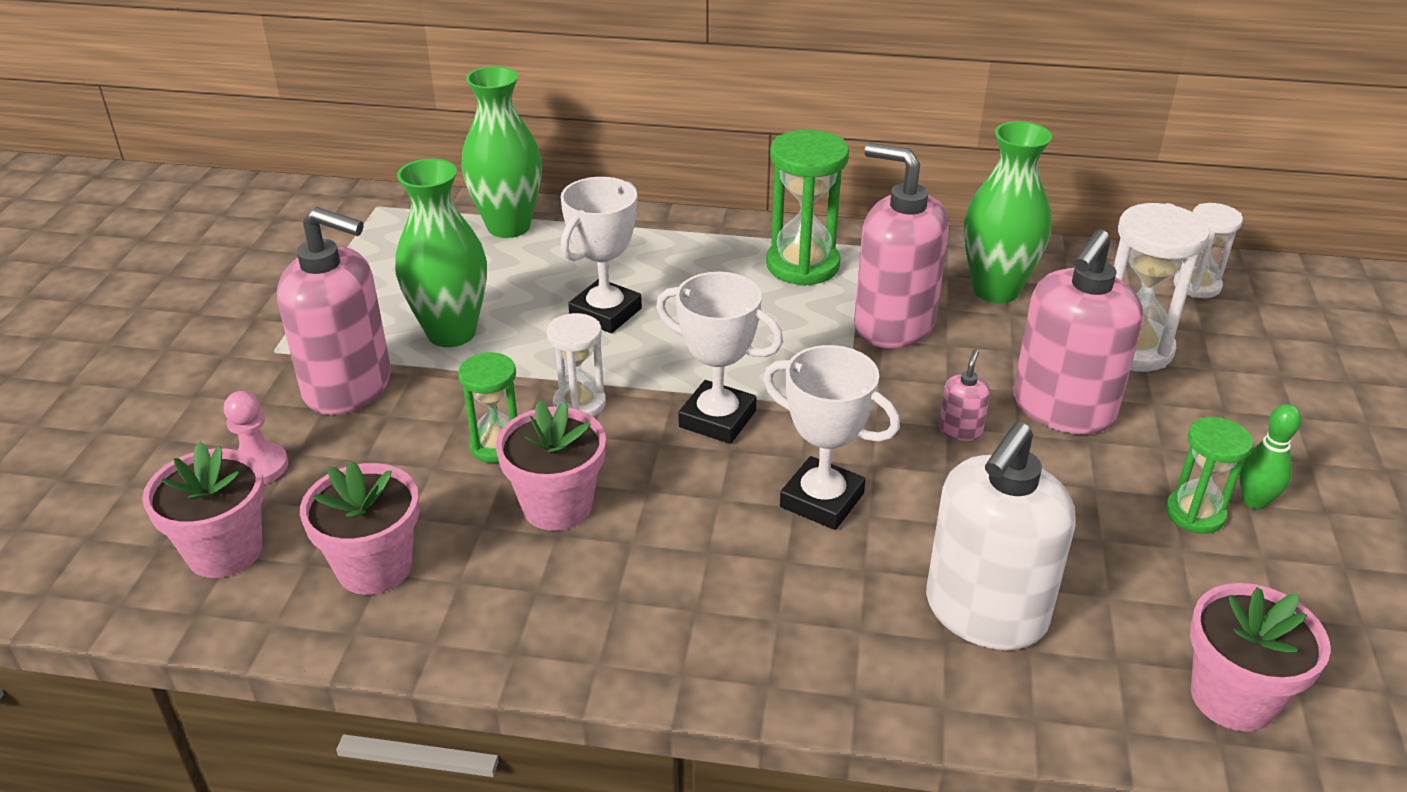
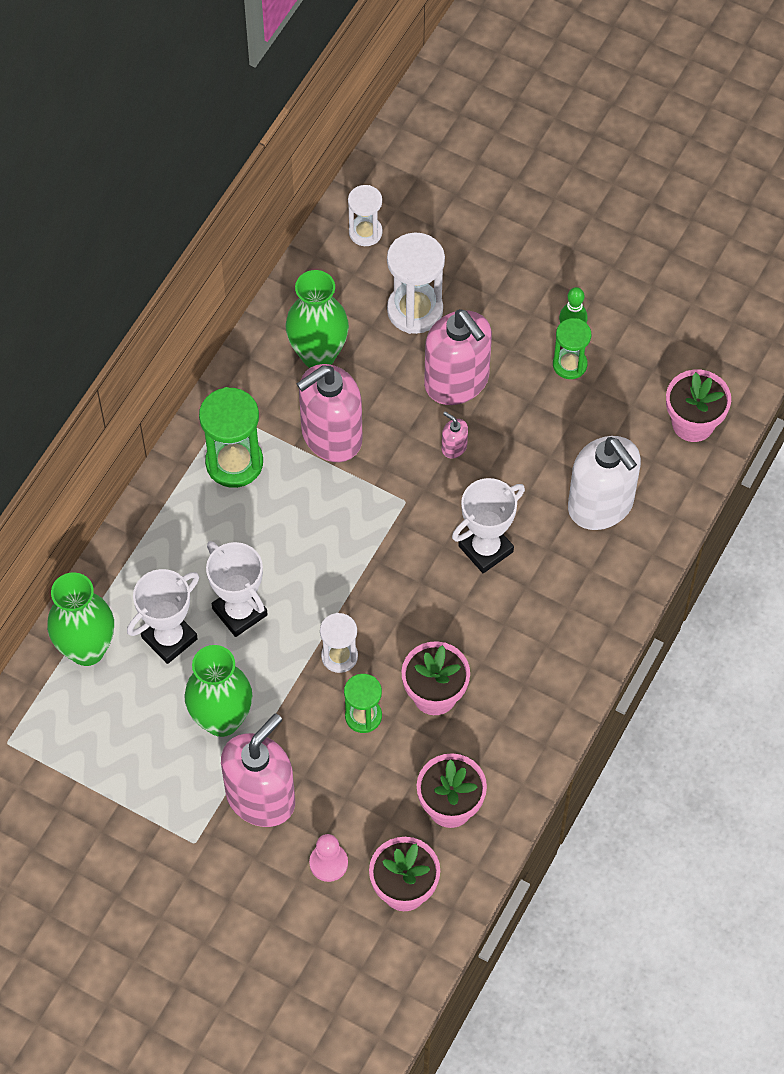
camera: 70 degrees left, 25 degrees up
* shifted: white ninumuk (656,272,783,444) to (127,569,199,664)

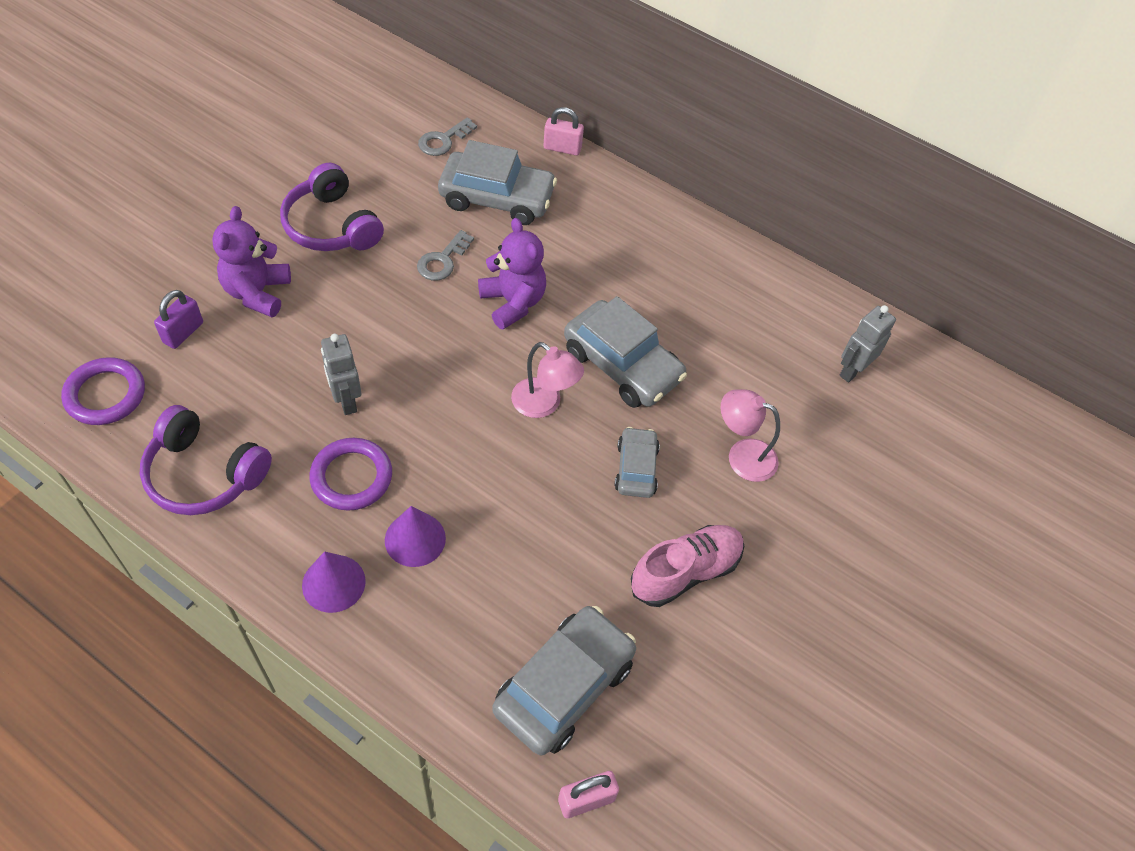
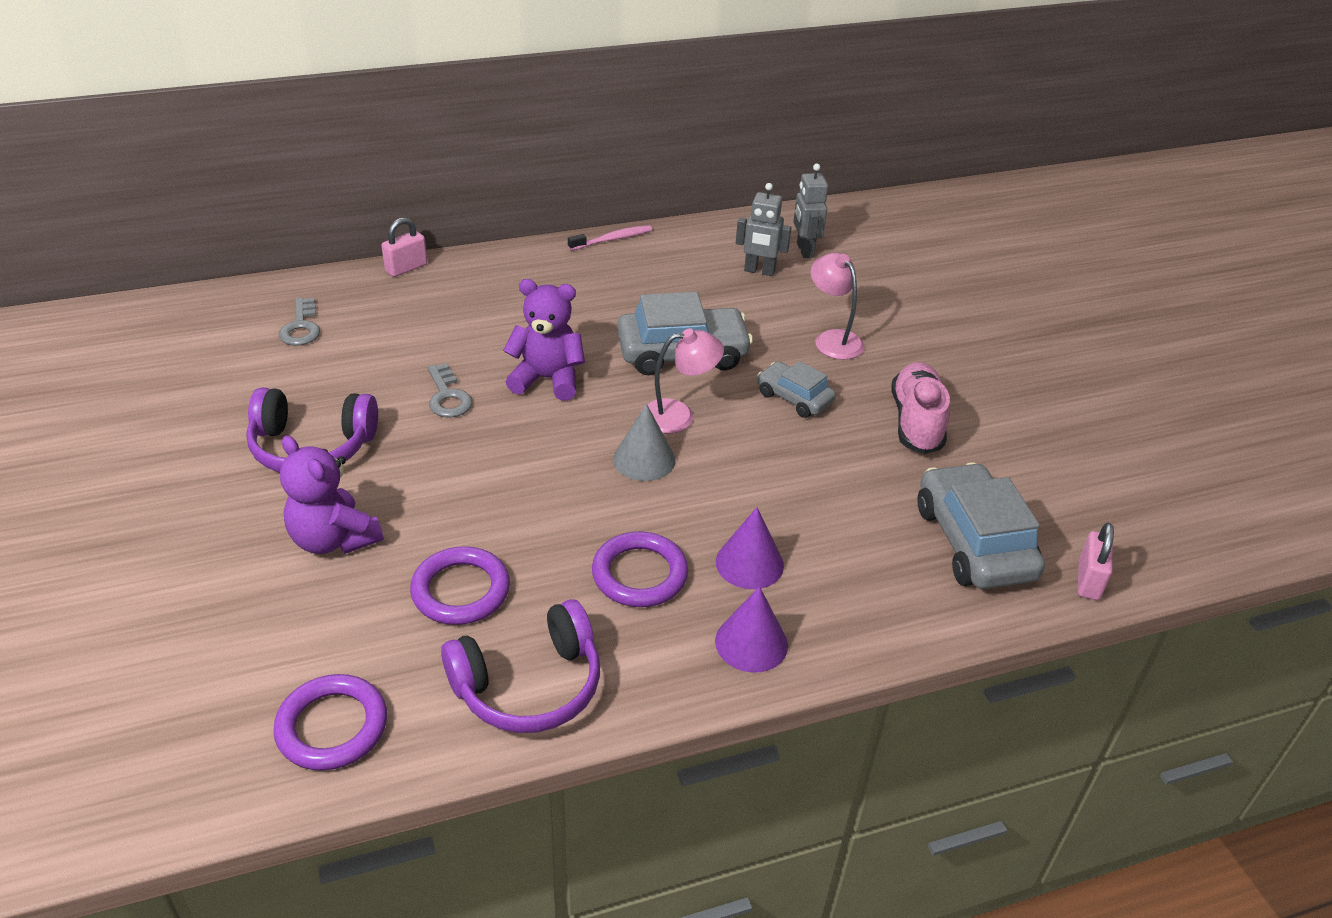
camera: 50 degrees left, 15 degrees down
* gone: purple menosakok (154,290,203,349)
* gone: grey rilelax (438,140,557,225)
* new: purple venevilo (410,546,510,625)
* new: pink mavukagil (568,225,652,250)
* new: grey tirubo (613,404,676,481)
* shifted: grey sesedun (321,334,362,415) to (736,183,792,276)
* rotated: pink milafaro (721,389,780,482) = (811,253,864,360) 90 degrees clockwise

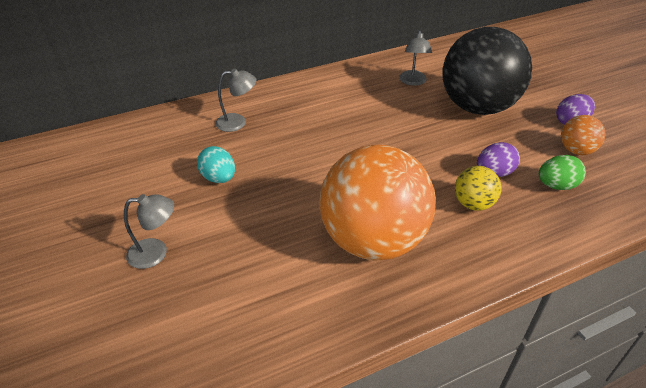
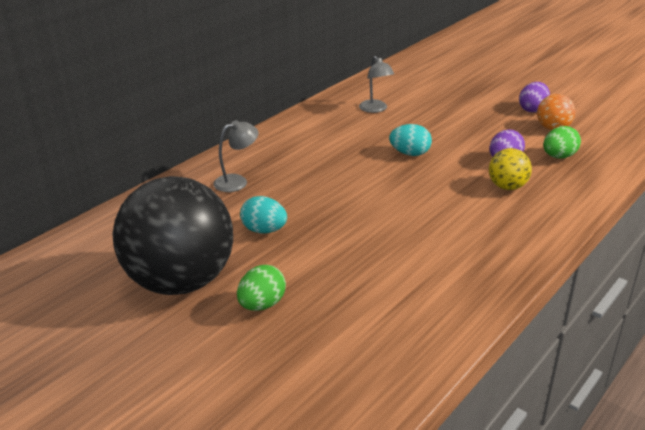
camera: 25 degrees left, 10 degrees down
* gone: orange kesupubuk (320,145,436,261)
* new: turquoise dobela (389,124,432,156)
* shifted: black kesupubuk (442,27,532,115) to (112,176,233,295)
* swapped: grey milafaro (124,194,174,269) to green dobela (237,265,286,311)

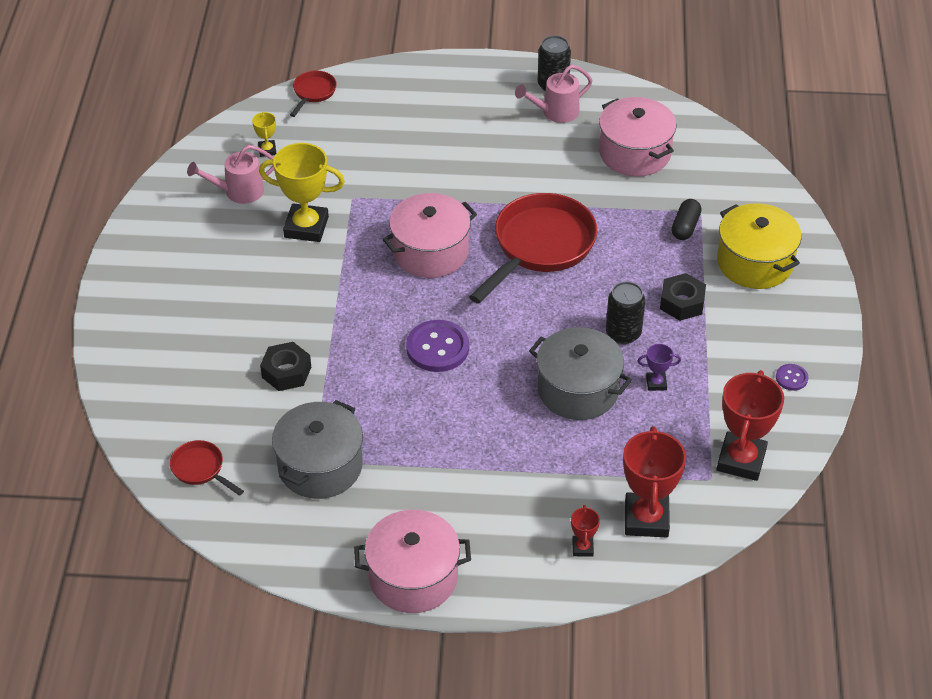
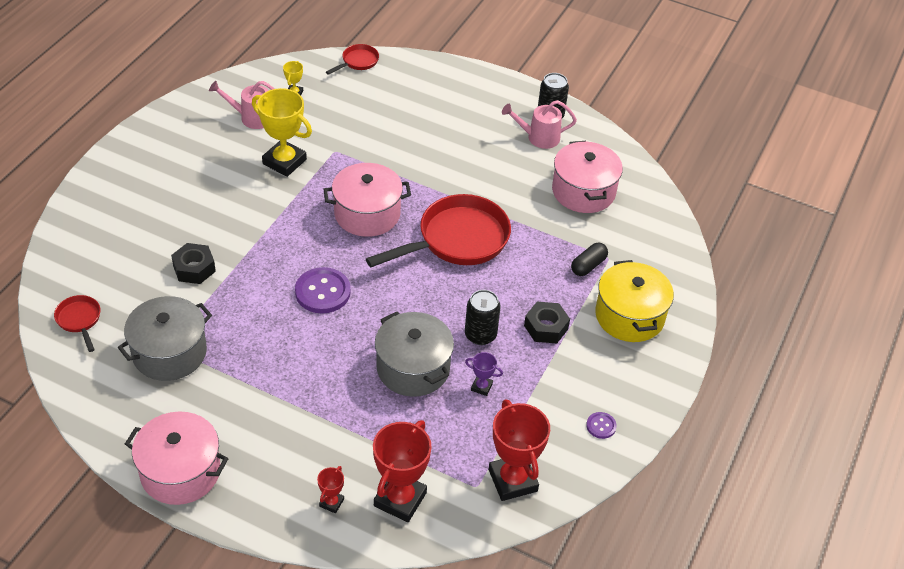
camera: 20 degrees right, 0 degrees up
* rotated: red ninumuk (717,370,784,481) = (489,399,550,501) 60 degrees counterclockwise

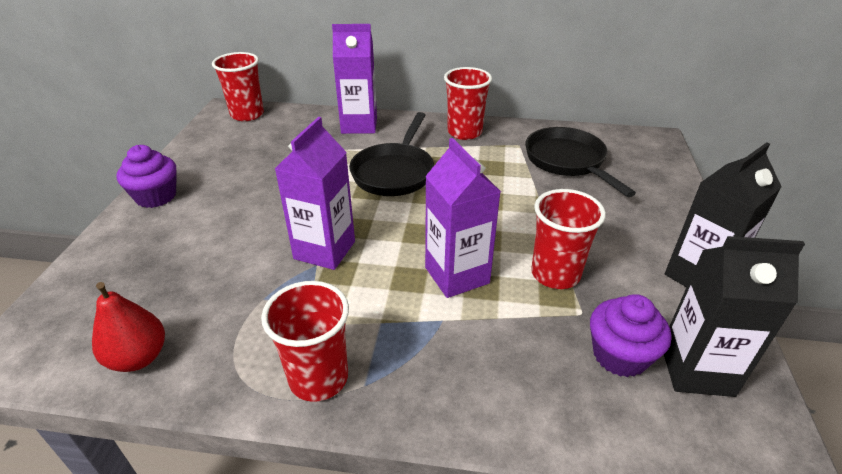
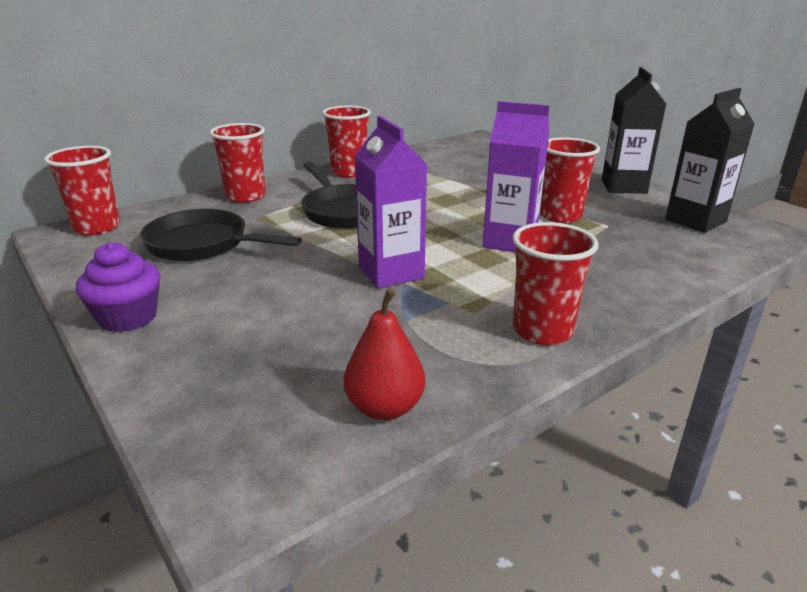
camera: 45 degrees left, 10 degrees down
* gone: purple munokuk (590,294,671,377)
* shifted: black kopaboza (525,127,636,197) to (140,209,302,261)
* swapped: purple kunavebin (332,24,377,134) to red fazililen (209,123,266,203)

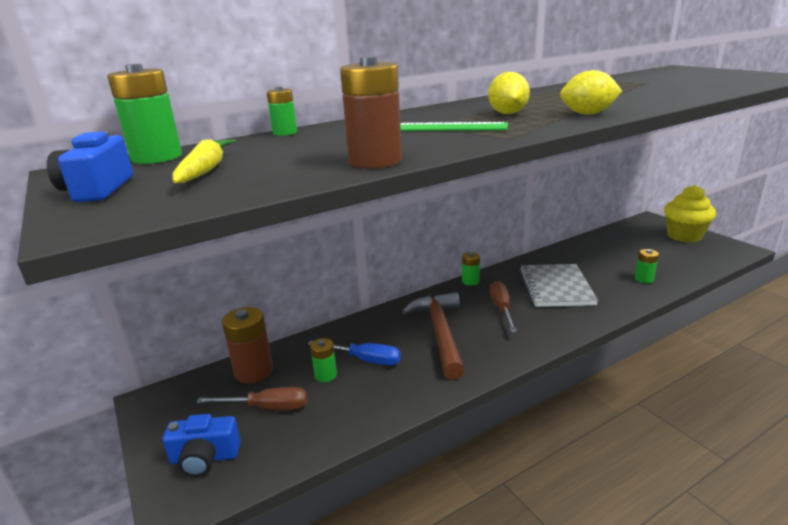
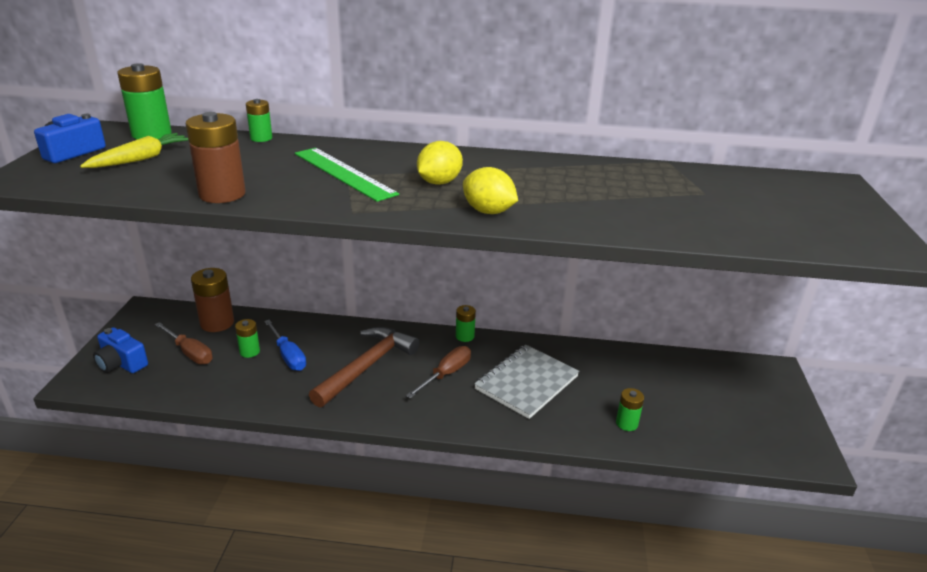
camera: 35 degrees right, 5 degrees up
* gone: yellow munokuk (664,185,716,243)

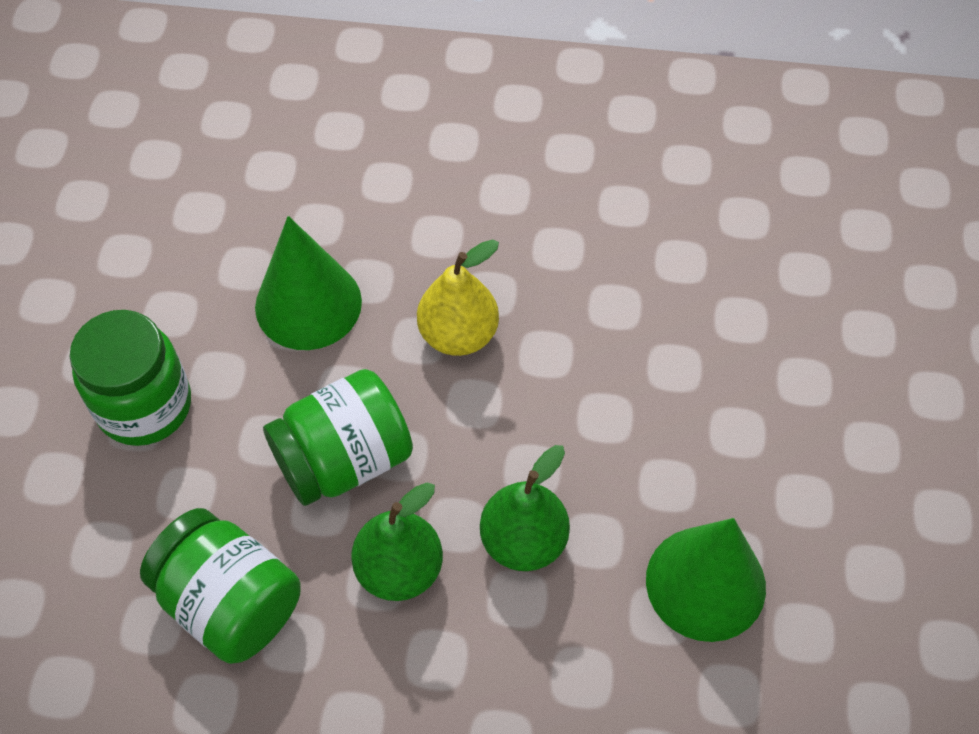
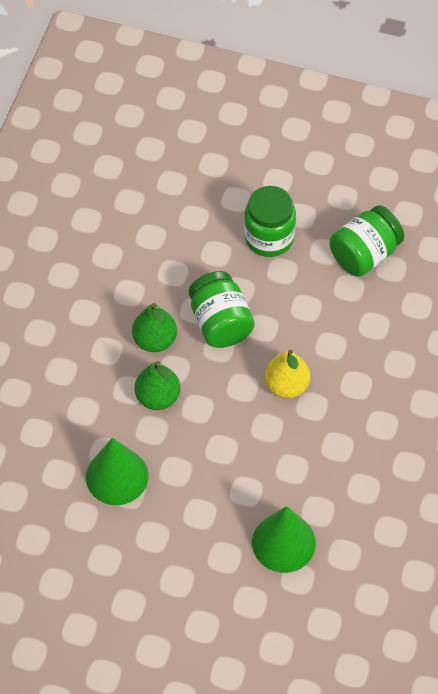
camera: 100 degrees right, 0 degrees up
* shifted: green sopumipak (140,508,301,664) to (330,206,404,277)
* shifted: green tirubo (255,216,362,350) to (252,506,316,573)

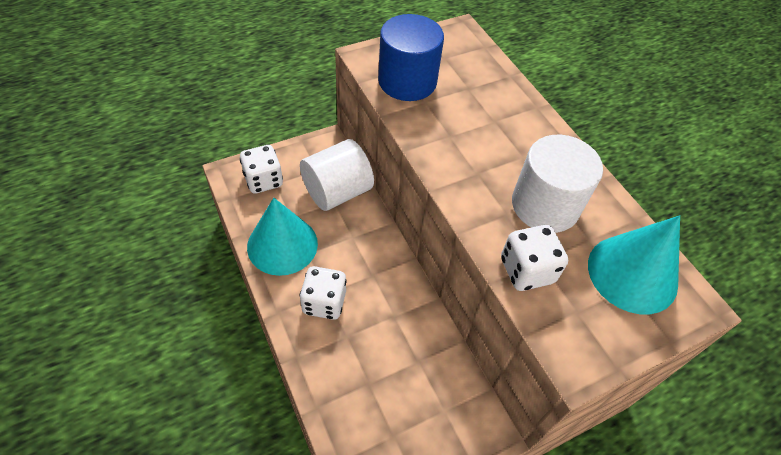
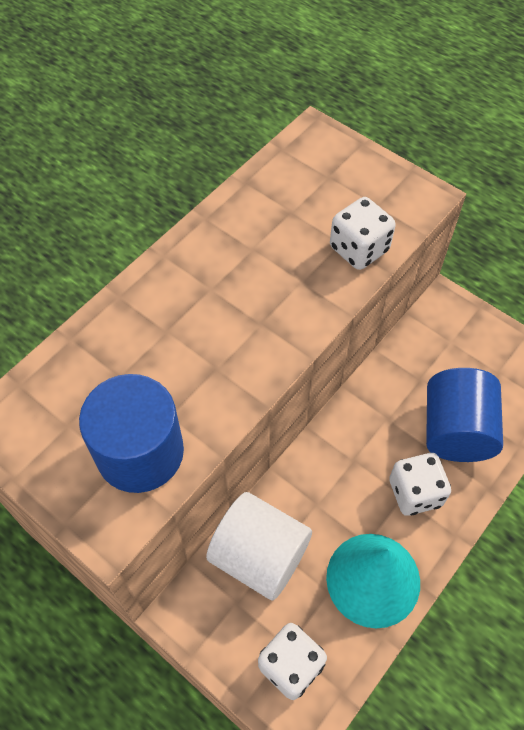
camera: 110 degrees left, 5 degrees up
* gone: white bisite (512,135,603,233)
* gone: turquoise tirubo (588,215,680,314)
* new: blue bisite (426,368,503,462)

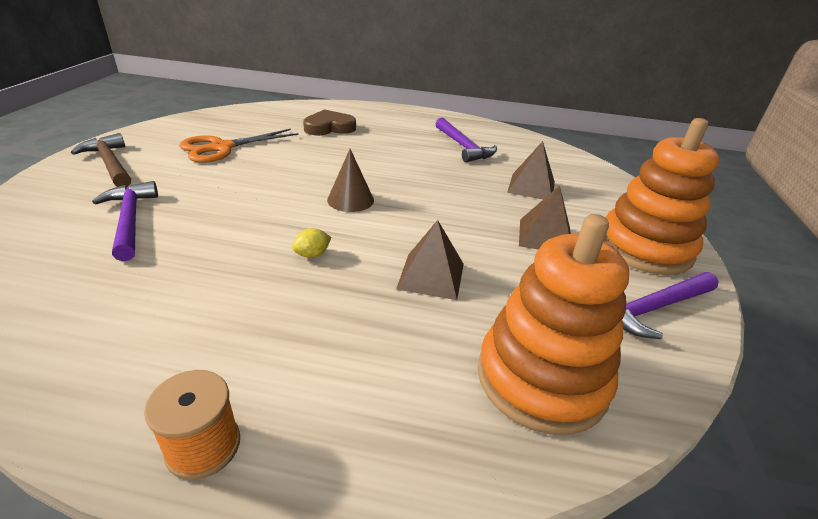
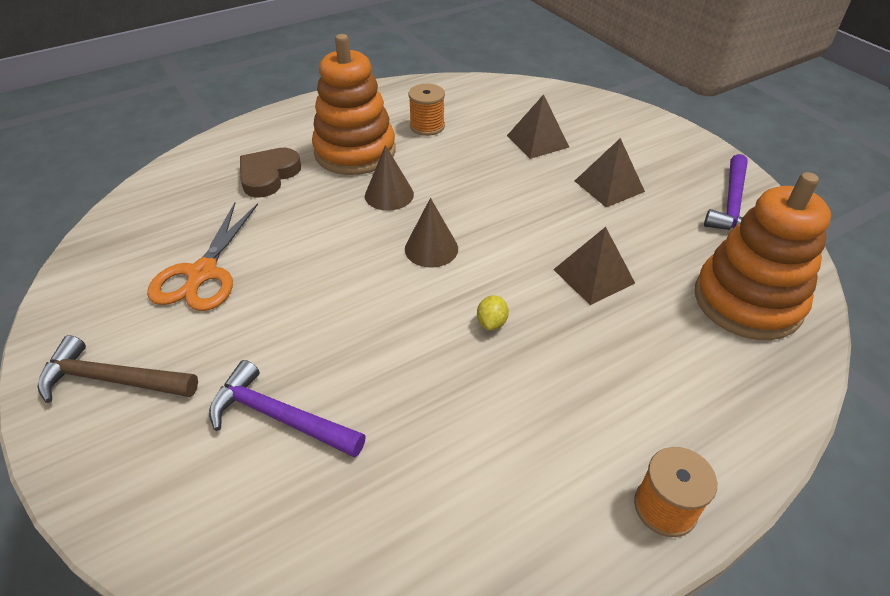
camera: 40 degrees left, 10 degrees up
* new: brown tirubo (365,145,414,211)
* shifted: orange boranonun (604,118,719,275) to (312,34,396,175)
* swapped: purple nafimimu (436,118,497,162) to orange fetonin (408,84,445,136)

